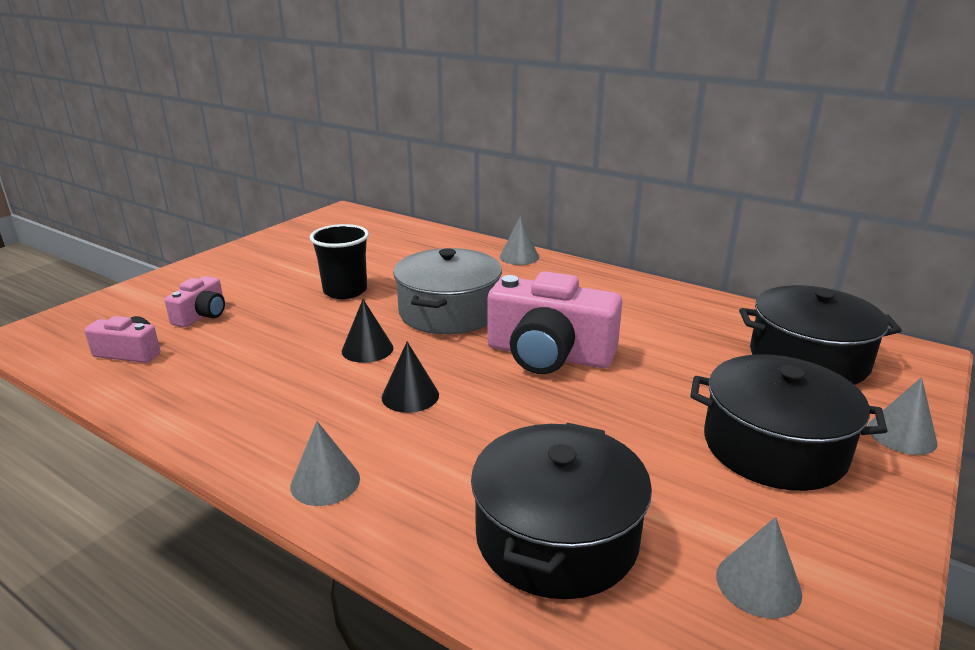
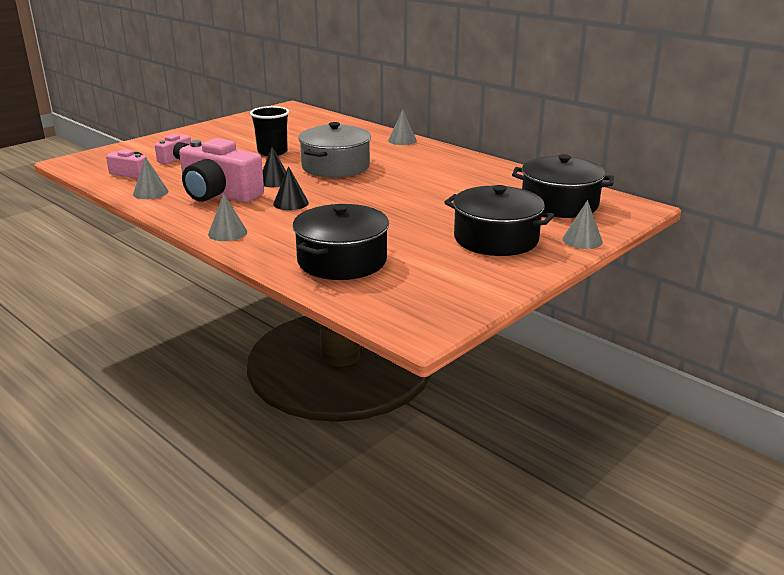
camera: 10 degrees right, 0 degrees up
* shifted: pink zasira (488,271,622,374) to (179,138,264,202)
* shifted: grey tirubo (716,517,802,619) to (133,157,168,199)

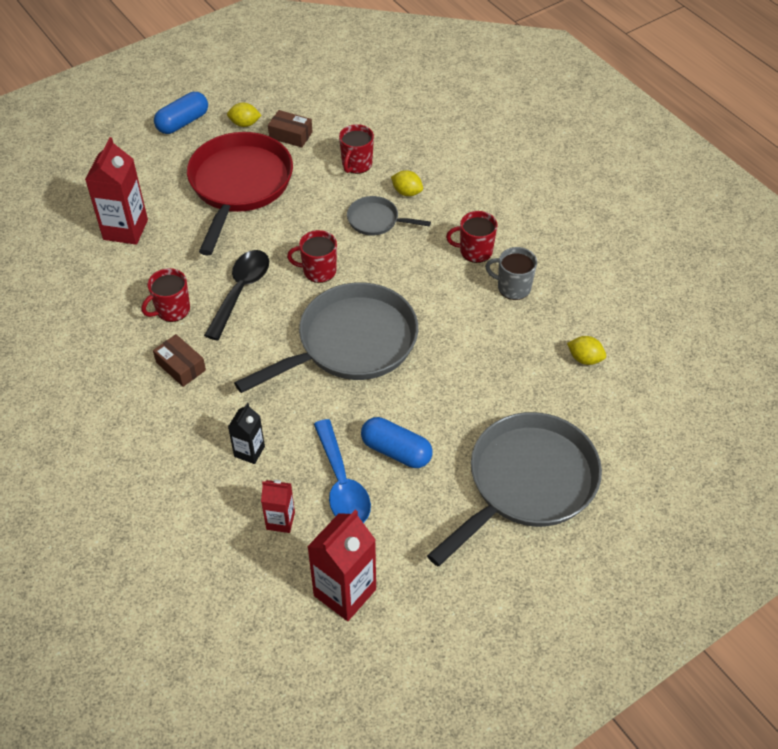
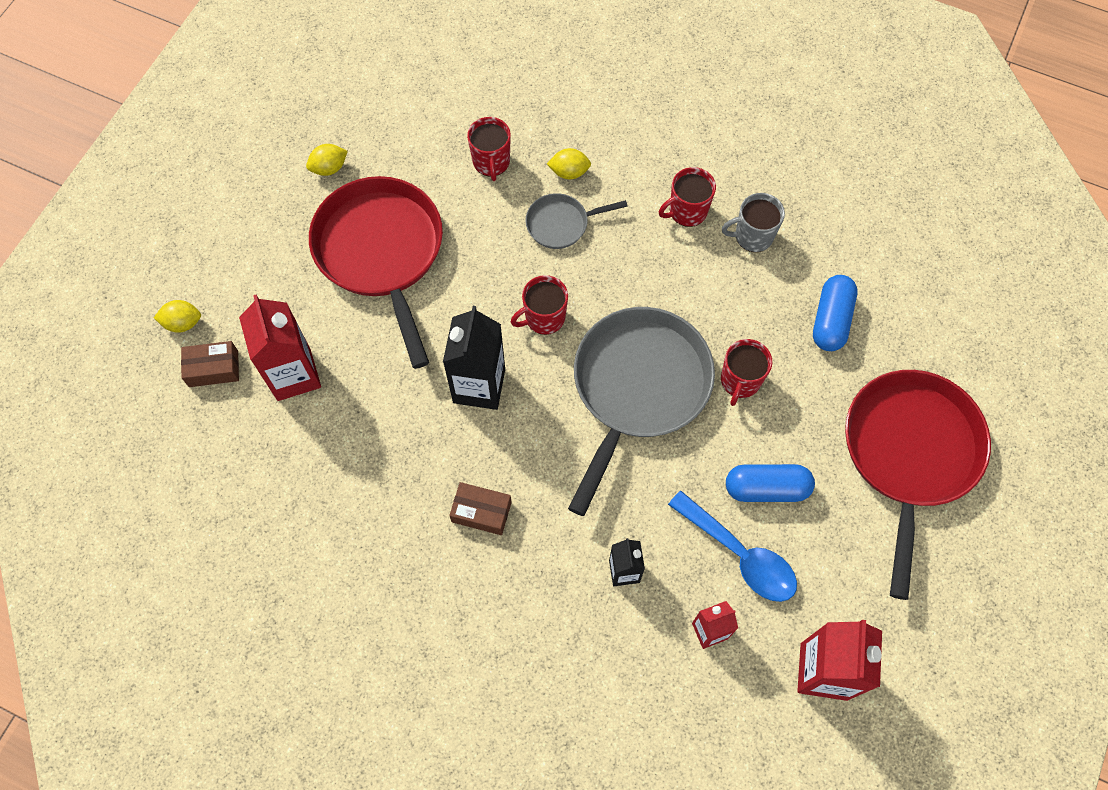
camera: 30 degrees left, 15 degrees up
* shifted: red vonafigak (142,268,190,322) to (721,339,772,406)
* shifted: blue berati (154,92,208,134) to (813,275,858,351)
* shifted: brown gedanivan (268,110,312,148) to (181,341,239,387)
* shifted: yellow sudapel (567,336,606,365) to (154,300,201,333)
* swapped: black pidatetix (204,250,269,341) to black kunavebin (443,306,505,410)
* repainted: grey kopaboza (427,412,602,566) to red kopaboza (845,370,991,600)

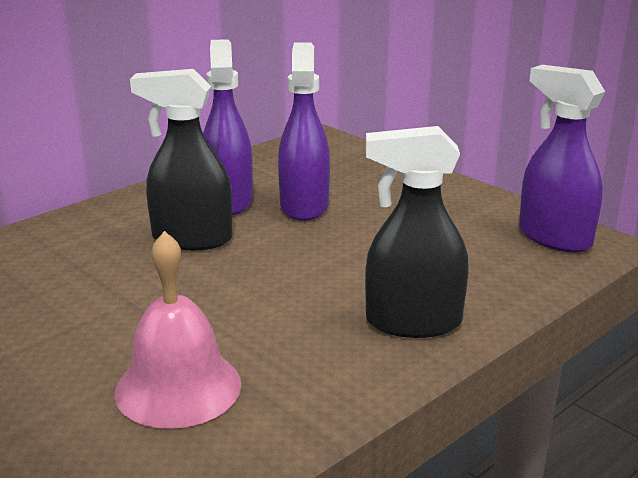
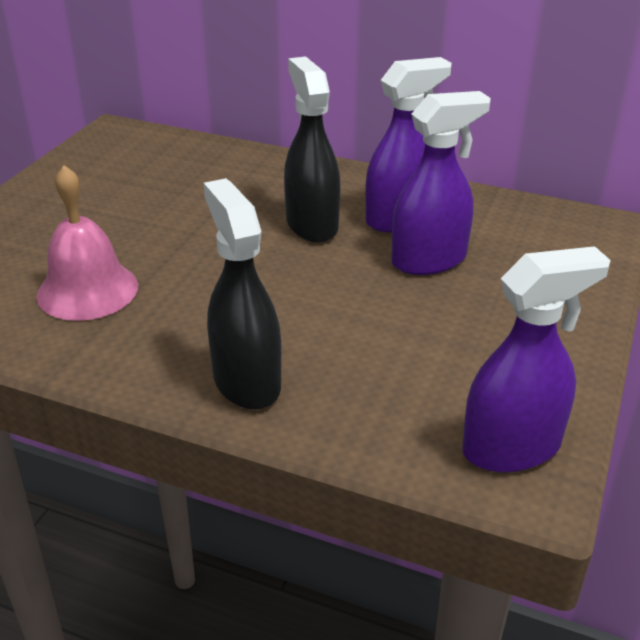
camera: 65 degrees right, 10 degrees up
* rotated: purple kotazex (519,65,605,253) = (462,246,611,472) 45 degrees clockwise

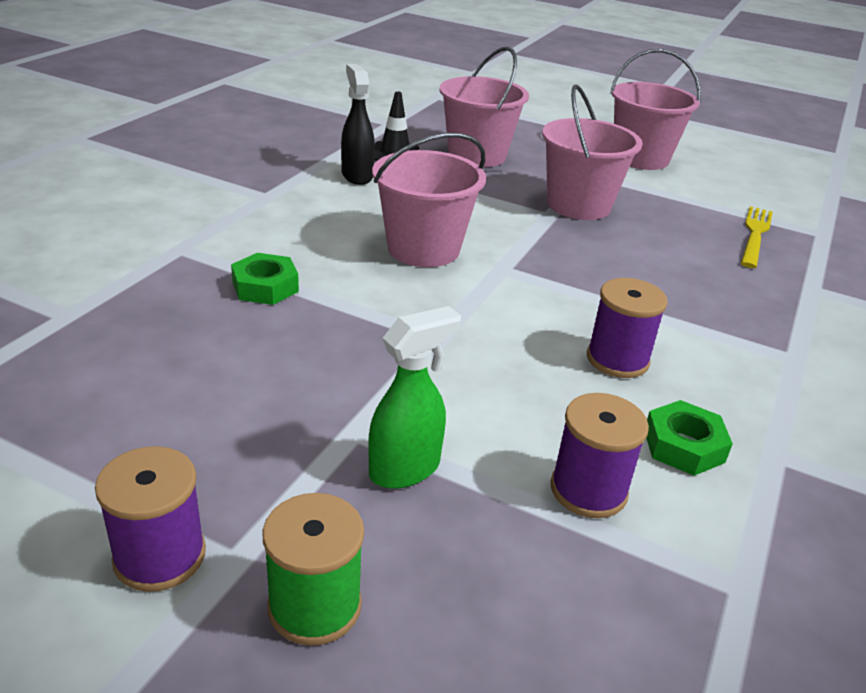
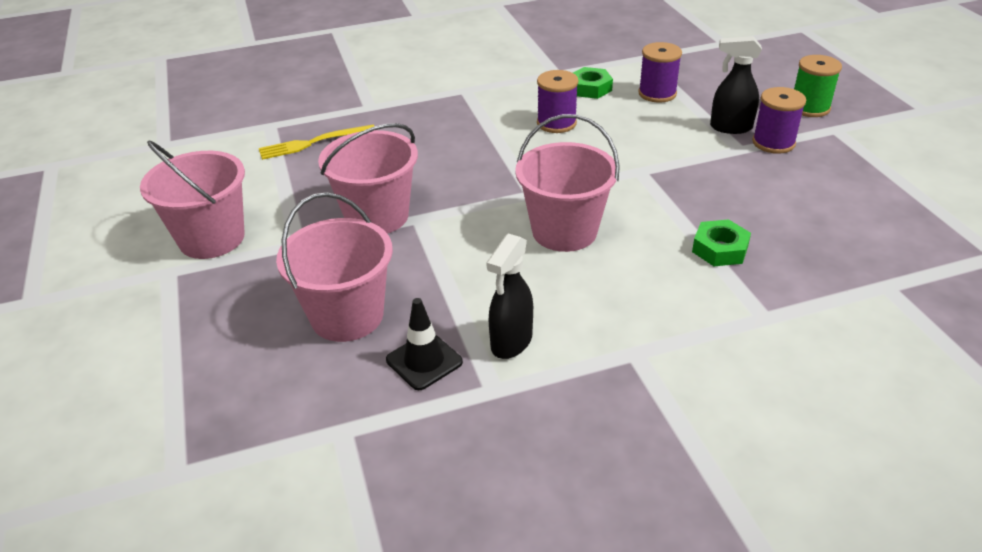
camera: 130 degrees left, 5 degrees up
* shifted: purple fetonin (95,446,206,592) to (752,87,806,154)
* repainted: green kotazex (368,306,461,489) to black kotazex (710,36,762,134)

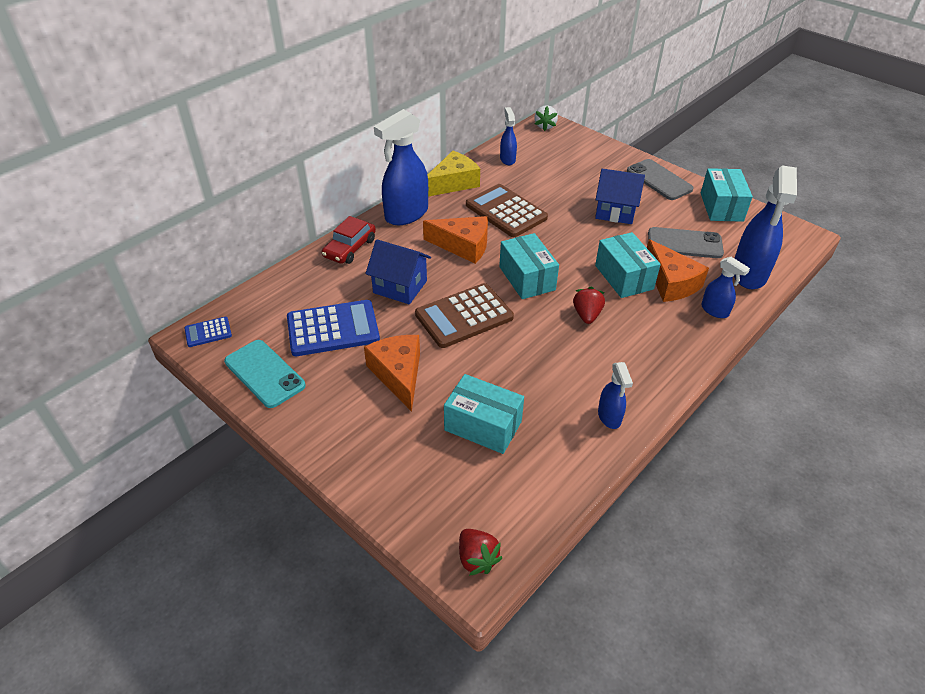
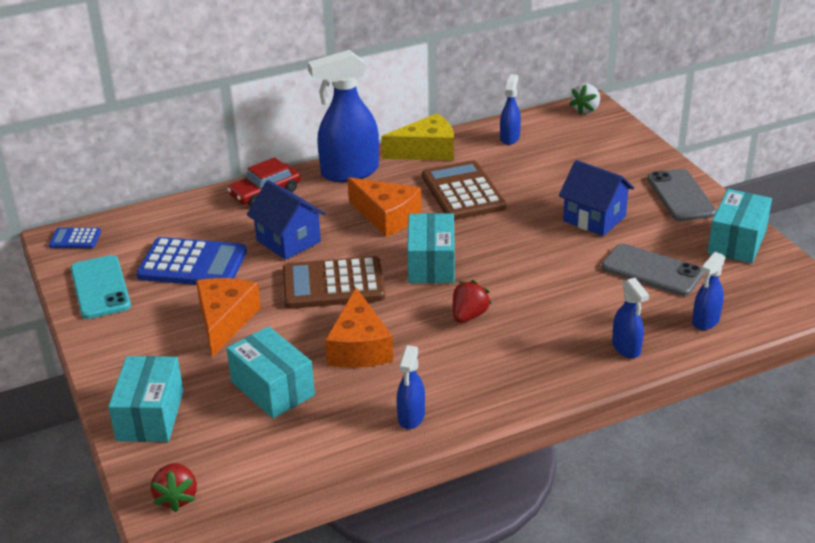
camera: 25 degrees right, 10 degrees down
* shifted: turquoise gedanivan (595,232,661,298) to (108,356,183,442)
* shifted: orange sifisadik (647,239,709,302) to (325,288,393,368)
* scaled: blue kotazex (734,166,797,289) = (692,252,726,330) x0.52

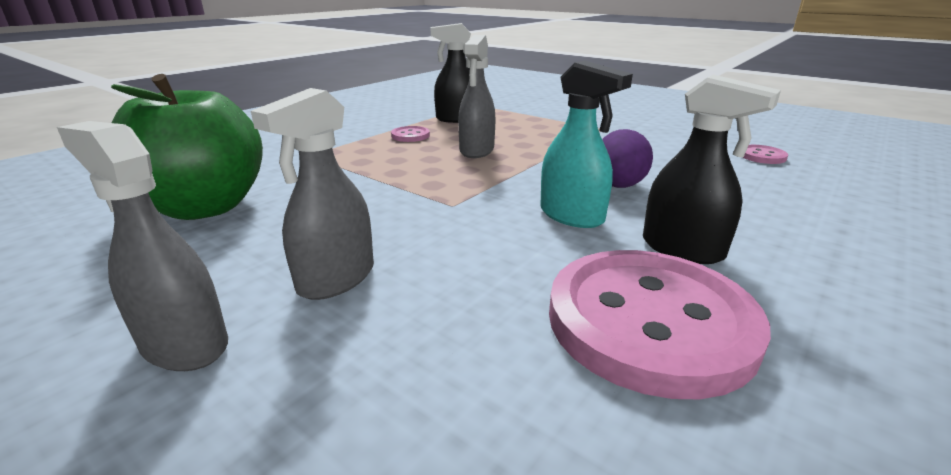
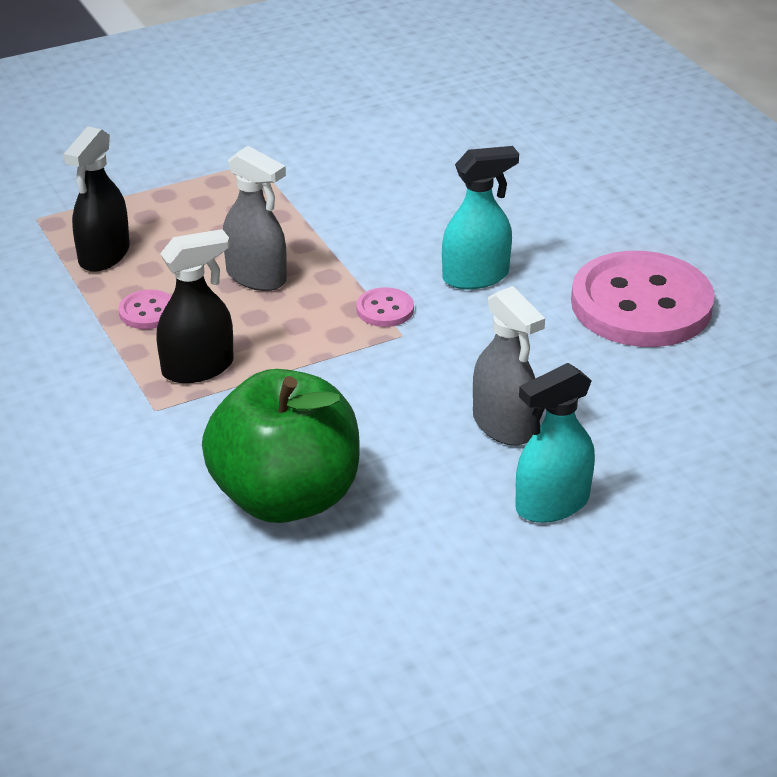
camera: 65 degrees left, 10 degrees up
* gone: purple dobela (602,129,653,188)
* shifted: black kotazex (643,75,781,264) to (156,229,234,383)
* shifted: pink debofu (742,145,788,164) to (356,287,414,327)
* repainted: grey kotazex (57,121,228,371) to turquoise kotazex (515,363,595,523)

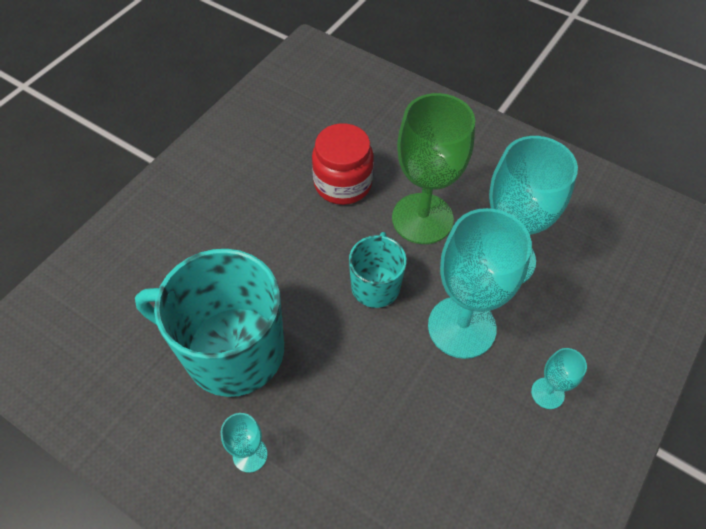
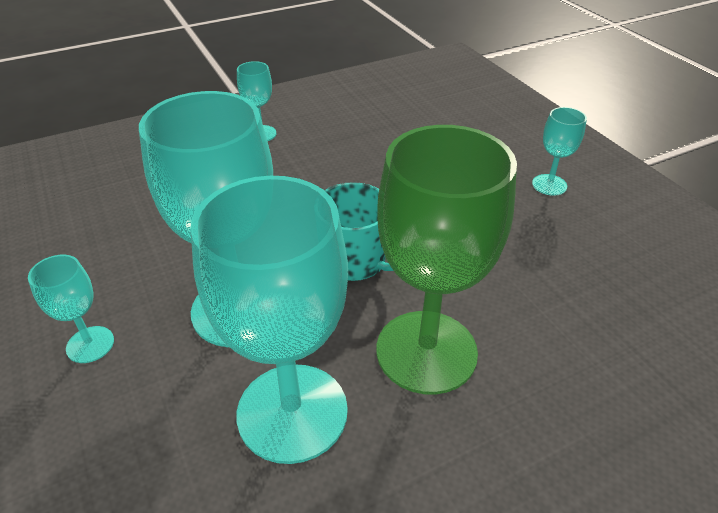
camera: 120 degrees right, 15 degrees down
* gone: turquoise vonafigak (135,249,284,397)
* gone: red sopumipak (312,123,374,205)
* new: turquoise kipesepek (532,107,587,196)

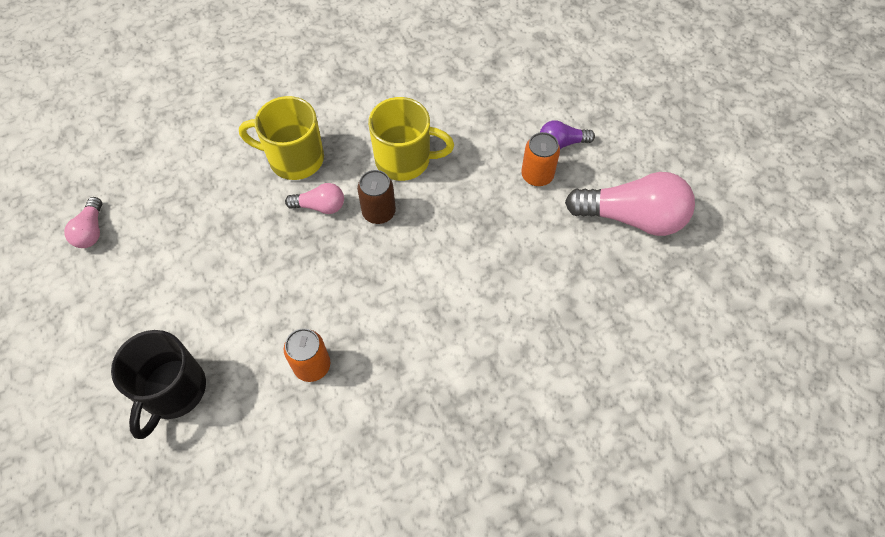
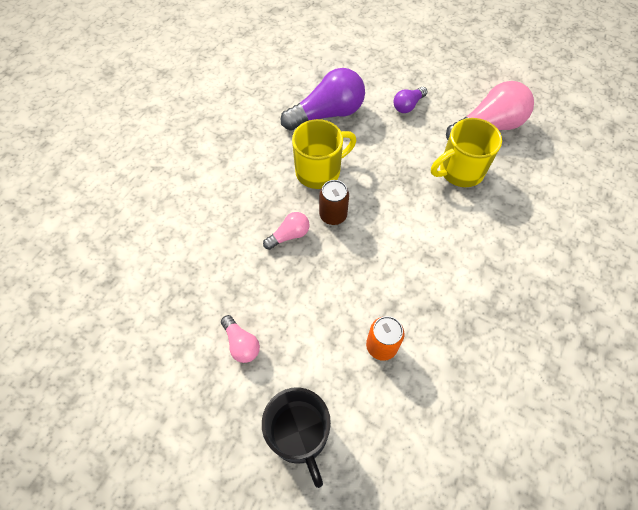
camera: 35 degrees left, 0 degrees up
* gone: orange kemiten (521,132,560,186)
* new: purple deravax (281,68,365,131)
* shifted: pink deravax (64,197,102,248) to (221,315,260,363)
* shifted: yellow vonafigak (239,96,324,180) to (431,118,502,187)

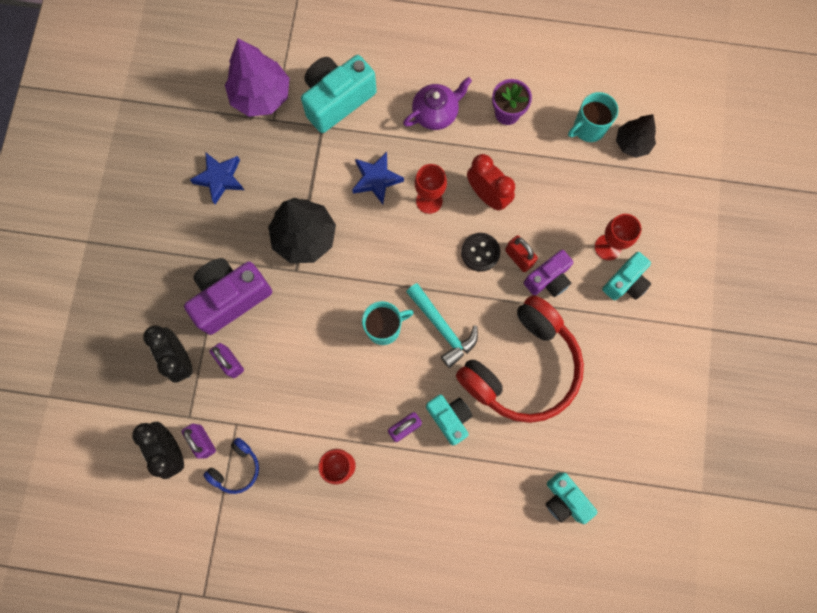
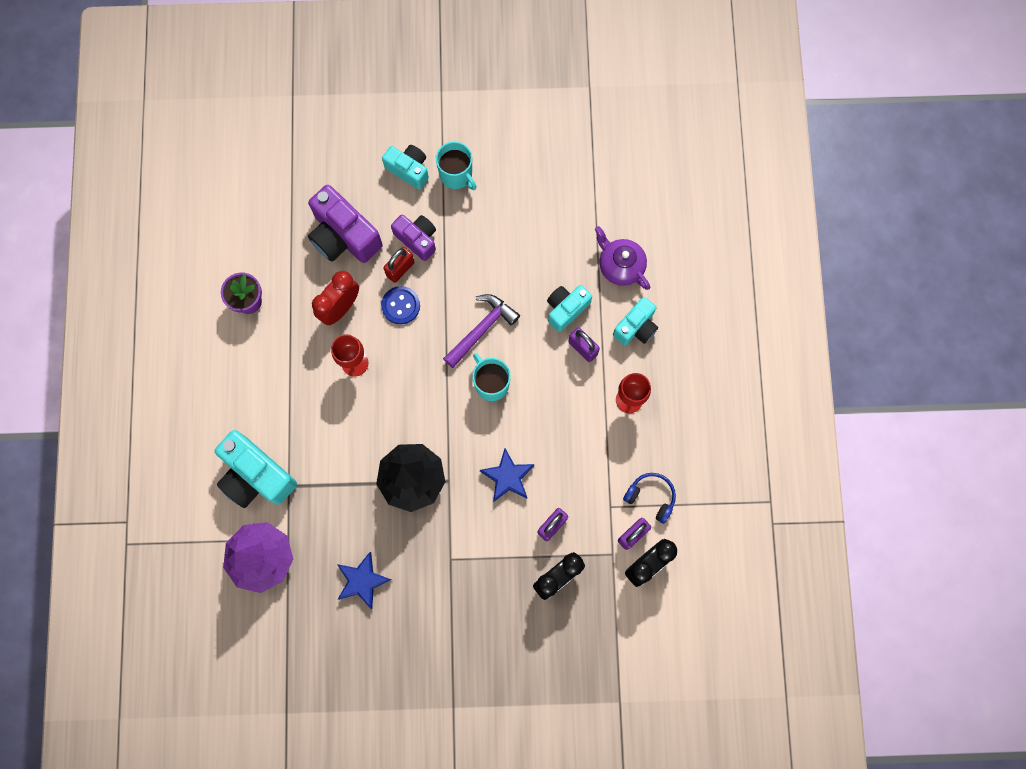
camera: 100 degrees left, 0 degrees up
* gone: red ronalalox (456,295,584,423)
* gone: red kipesepek (595,214,641,260)
* gone: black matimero (616,114,656,158)
* shifted: purple zasira (184,258,272,335) to (308,185,383,263)
* shifted: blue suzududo (352,152,404,204) to (480,448,534,502)
* shifted: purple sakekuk (403,77,472,130) to (595,226,650,290)
* shifted: turquoise zasira (546,472,598,524) to (613,297,658,345)
* shifted: turquoise vonafigak (568,92,618,142) to (436,141,477,190)
* repainted: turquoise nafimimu (406,283,478,368) to purple nafimimu (443,294,520,368)
* repainted: black debofu (461,233,500,272) to blue debofu (381,286,420,325)

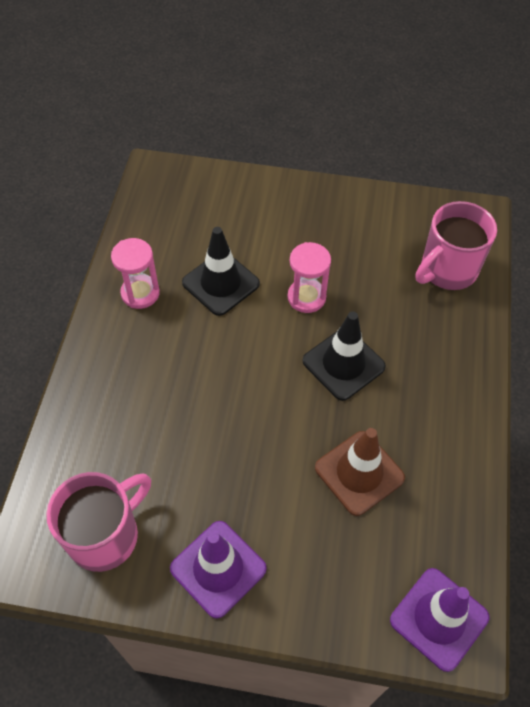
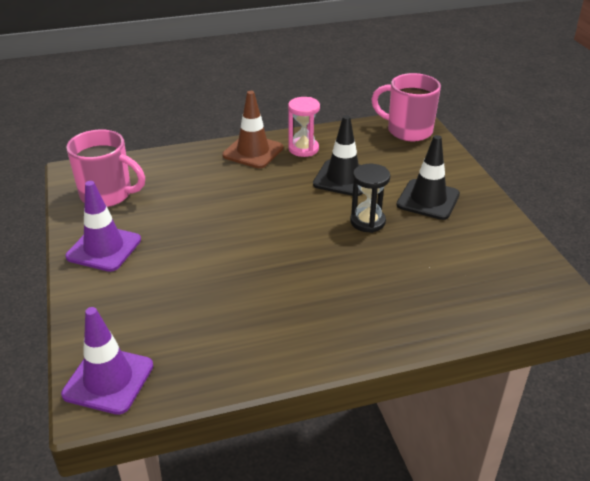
camera: 65 degrees right, 20 degrees down
* shifted: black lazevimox (302,311,386,401) to (397,135,460,220)
* shifted: brown lazevimox (315,428,405,516) to (222,91,283,168)
* shifted: pink vonafigak (416,201,497,290) to (371,73,441,142)
* repainted: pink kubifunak (288,242,331,313) to black kubifunak (350,164,390,233)

